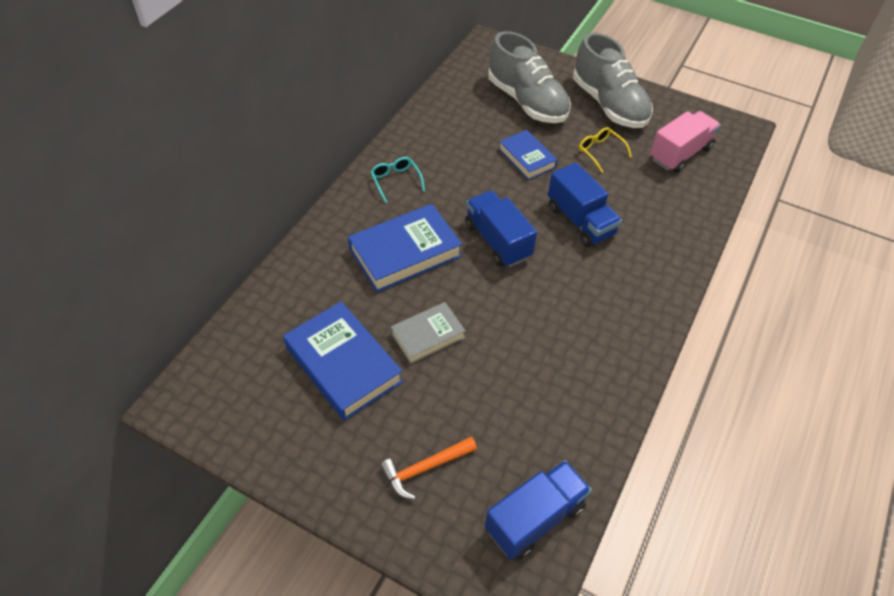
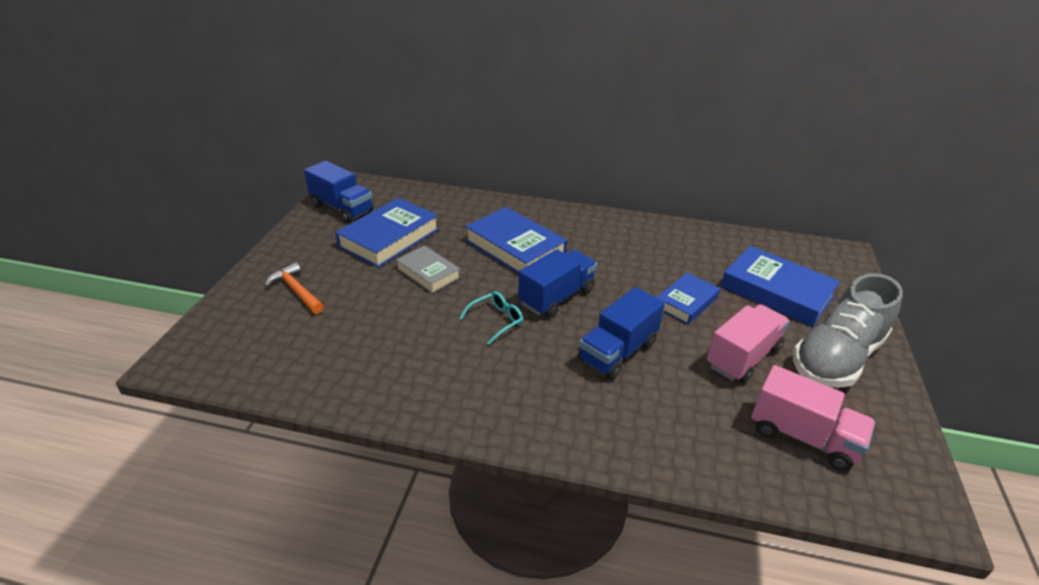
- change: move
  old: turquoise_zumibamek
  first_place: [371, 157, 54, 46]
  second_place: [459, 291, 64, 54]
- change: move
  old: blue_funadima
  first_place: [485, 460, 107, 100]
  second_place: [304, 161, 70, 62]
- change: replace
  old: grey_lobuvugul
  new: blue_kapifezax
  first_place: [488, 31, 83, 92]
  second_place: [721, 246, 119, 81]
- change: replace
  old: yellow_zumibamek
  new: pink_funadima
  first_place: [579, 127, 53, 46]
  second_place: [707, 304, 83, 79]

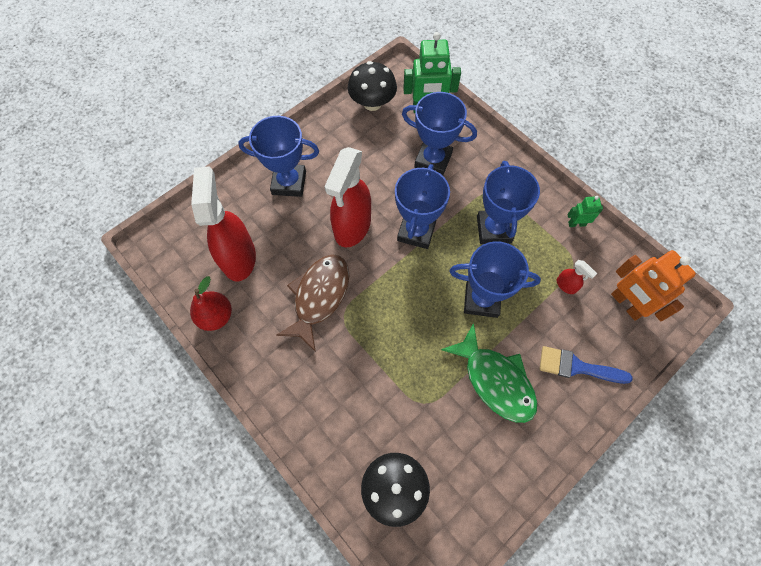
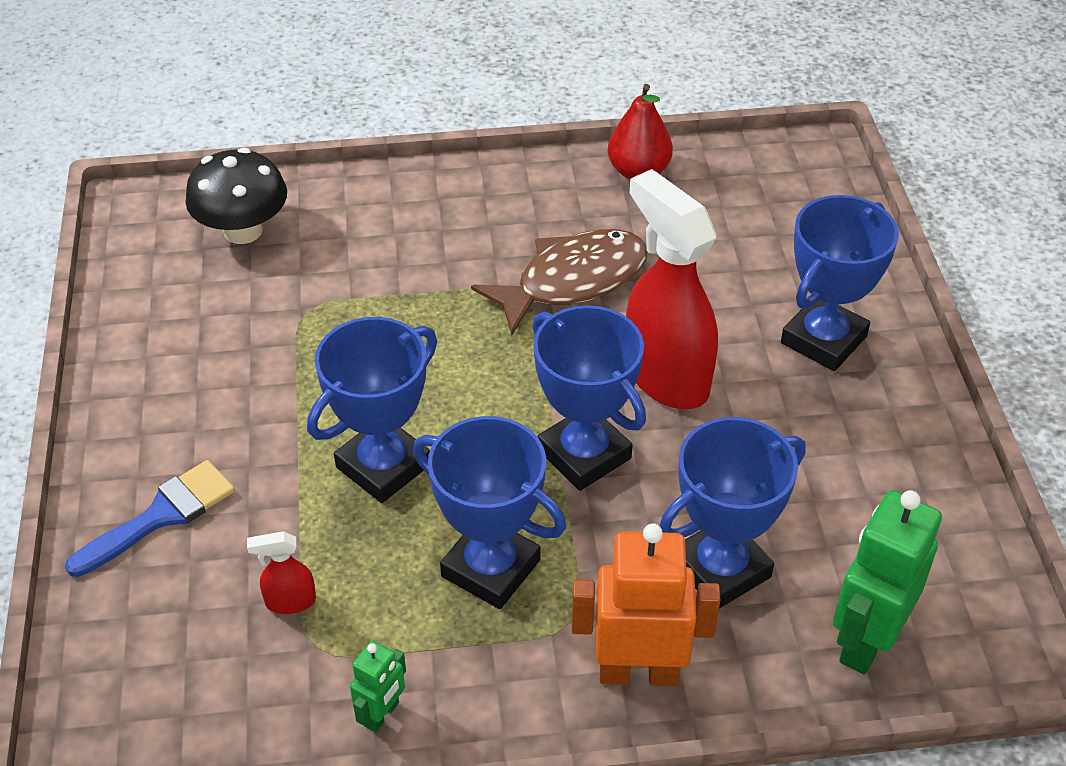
- change: delete
  old: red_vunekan
  first_place: [191, 166, 65, 116]
- change: rotate
  old: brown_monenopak
  first_place: [276, 254, 73, 98]
  second_place: [471, 229, 176, 106]
  degrees: -90
- change: delete
  old: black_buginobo
  first_place: [348, 61, 49, 50]
- change: delete
  old: green_monenopak
  first_place: [441, 323, 96, 100]
- change: move
  old: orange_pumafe
  first_place: [611, 250, 85, 71]
  second_place: [572, 523, 148, 163]

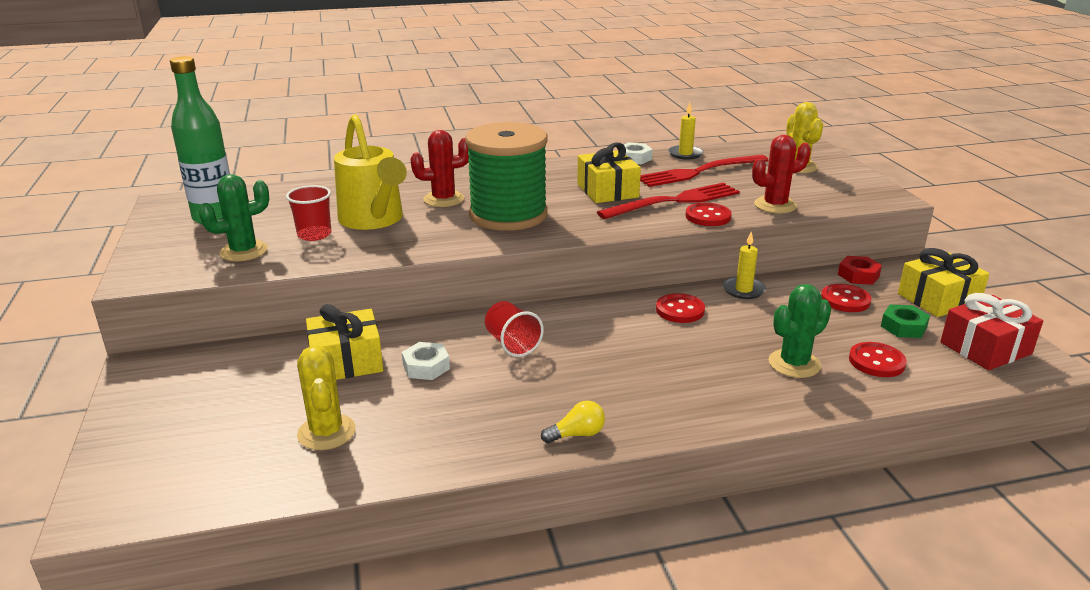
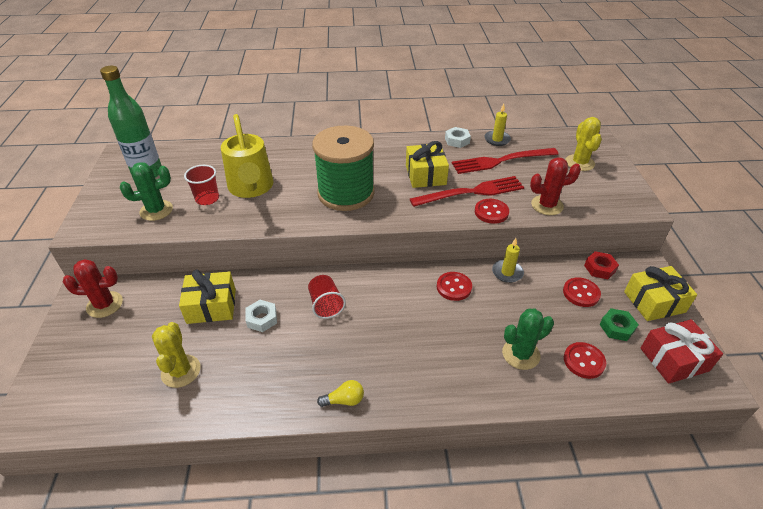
- change: move
  old: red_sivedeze
  first_place: [410, 130, 59, 77]
  second_place: [63, 259, 60, 59]

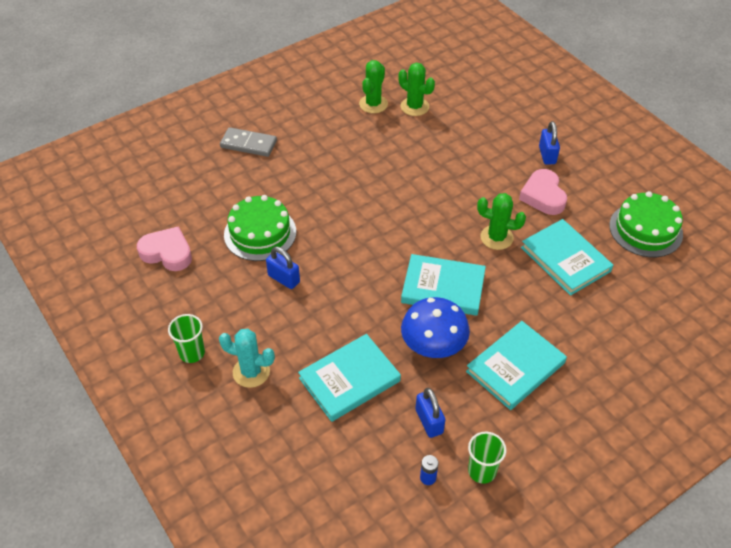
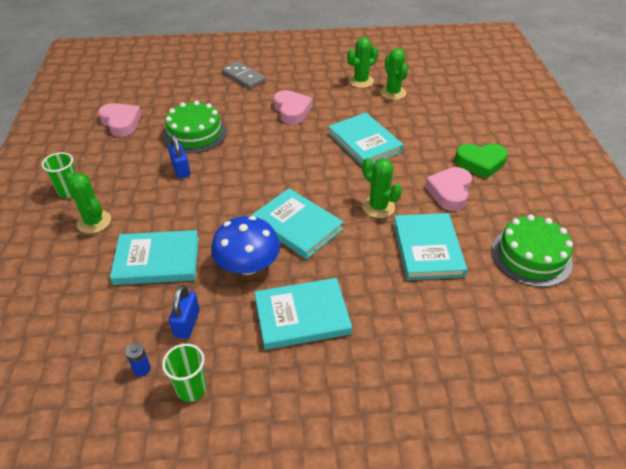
- change: recolor
  old: turquoise_sivedeze
  new: green_sivedeze
  first_place: [219, 329, 56, 59]
  second_place: [65, 172, 46, 62]
- change: replace
  old: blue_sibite
  new: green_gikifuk
  first_place: [539, 121, 21, 44]
  second_place: [455, 143, 53, 36]
- change: insert
  new: pink_gikifuk
  second_place: [273, 90, 40, 34]
- change: insert
  new: turquoise_kapifezax
  second_place: [328, 113, 76, 52]

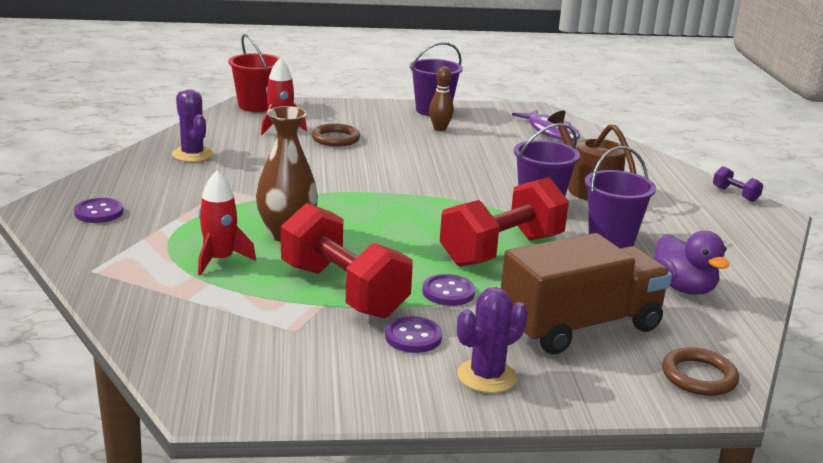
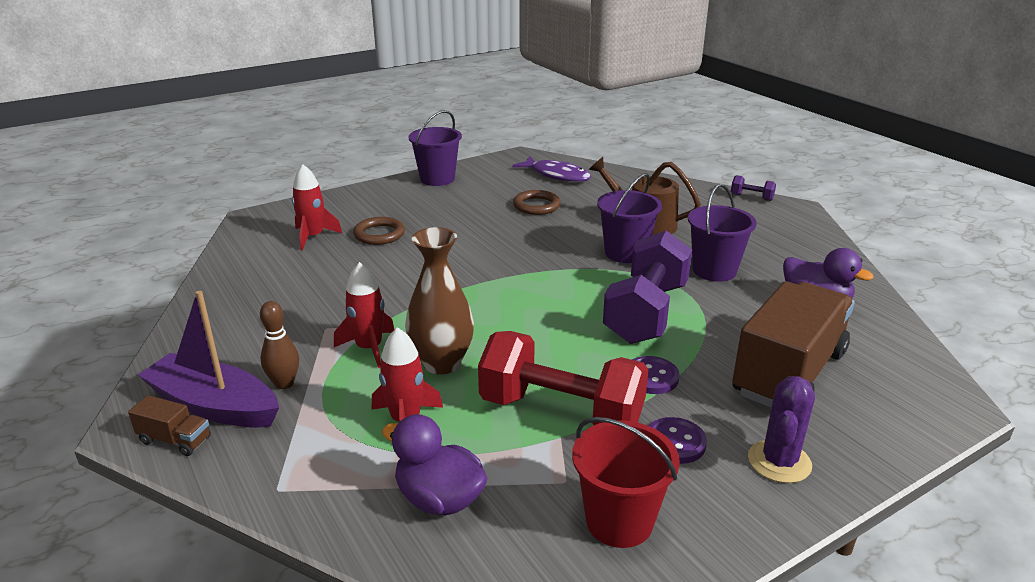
- change: replace
  old: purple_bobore
  new: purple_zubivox
  first_place: [74, 198, 49, 25]
  second_place: [138, 291, 141, 137]
- change: delete
  old: purple_sivedeze
  first_place: [172, 90, 41, 72]
- change: move
  old: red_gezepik
  first_place: [228, 34, 52, 78]
  second_place: [572, 417, 108, 131]
- change: move
  old: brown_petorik
  first_place: [429, 66, 25, 65]
  second_place: [260, 301, 39, 88]
- change: recolor
  old: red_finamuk
  new: purple_finamuk
  first_place: [440, 177, 129, 90]
  second_place: [603, 231, 89, 113]
- change: move
  old: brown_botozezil
  first_place: [662, 347, 77, 49]
  second_place: [513, 190, 48, 25]
- change: insert
  new: brown_funadima
  second_place: [128, 395, 83, 61]
- change: insert
  new: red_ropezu
  second_place: [334, 262, 61, 106]
- change: insert
  new: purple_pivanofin
  second_place: [382, 414, 106, 102]

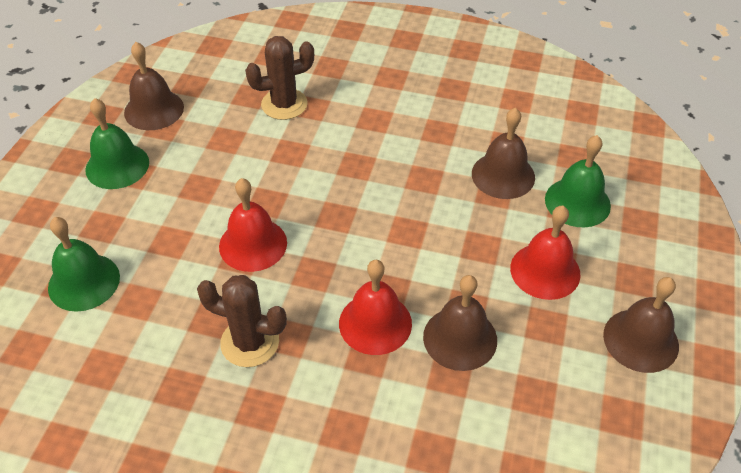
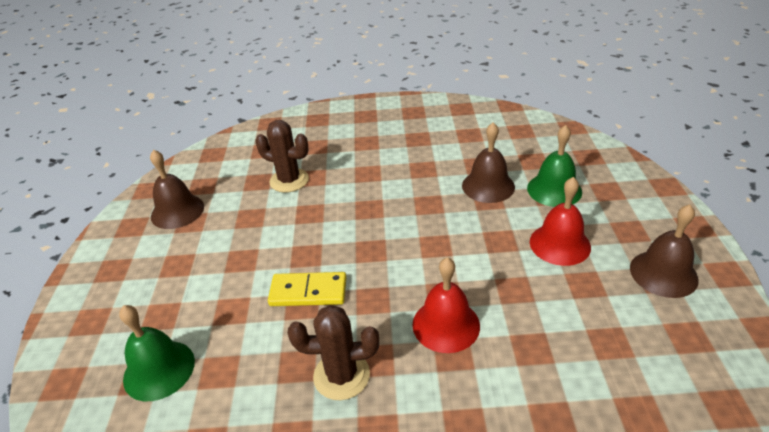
- change: delete
  old: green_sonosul
  first_place: [85, 98, 64, 91]
- change: replace
  old: red_sonosul
  new: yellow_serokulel
  first_place: [219, 178, 68, 94]
  second_place: [268, 272, 79, 34]
- change: rotate
  old: brown_sivedeze
  first_place: [245, 36, 69, 84]
  second_place: [255, 120, 54, 73]
  degrees: 60
- change: delete
  old: brown_sonosul
  first_place: [423, 275, 74, 96]

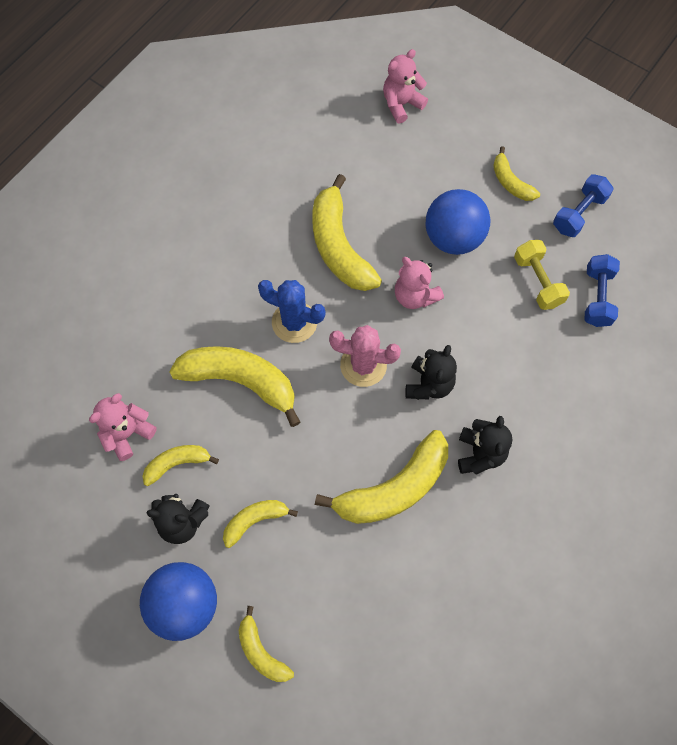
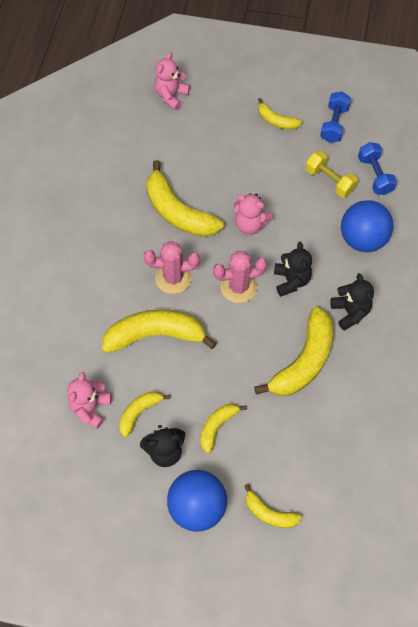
- change: recolor
  old: blue_sivedeze
  new: pink_sivedeze
  first_place: [258, 280, 68, 63]
  second_place: [144, 241, 56, 53]
- change: move
  old: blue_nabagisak
  first_place: [425, 189, 65, 66]
  second_place: [341, 200, 52, 52]

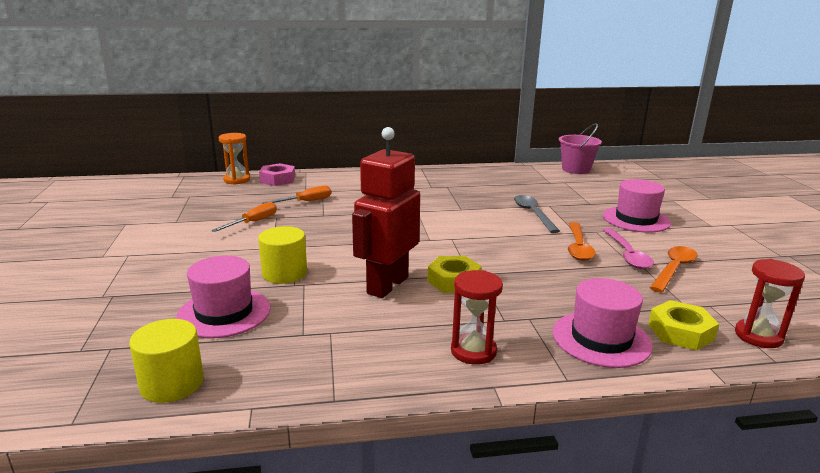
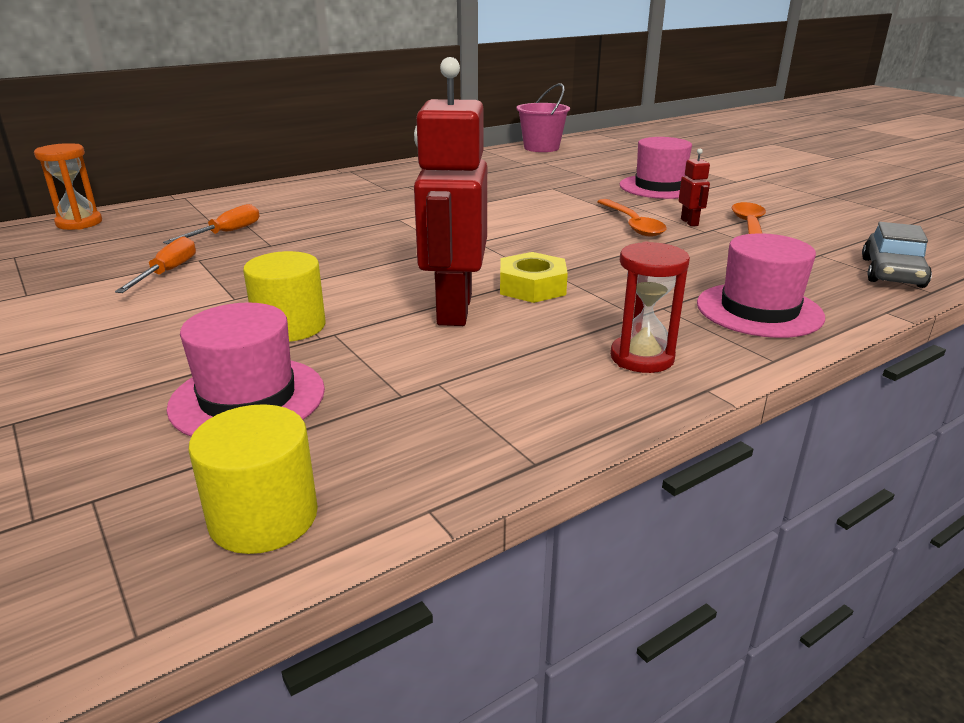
- change: delete
  old: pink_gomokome
  first_place: [259, 163, 36, 23]
- change: delete
  old: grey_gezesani
  first_place: [514, 195, 46, 38]
- change: replace
  old: pink_gezesani
  new: red_pumafe
  first_place: [603, 228, 51, 41]
  second_place: [679, 149, 31, 77]
- change: delete
  old: yellow_gomokome
  first_place: [648, 300, 71, 51]
- change: replace
  old: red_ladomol
  new: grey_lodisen
  first_place: [735, 259, 70, 89]
  second_place: [862, 222, 70, 66]

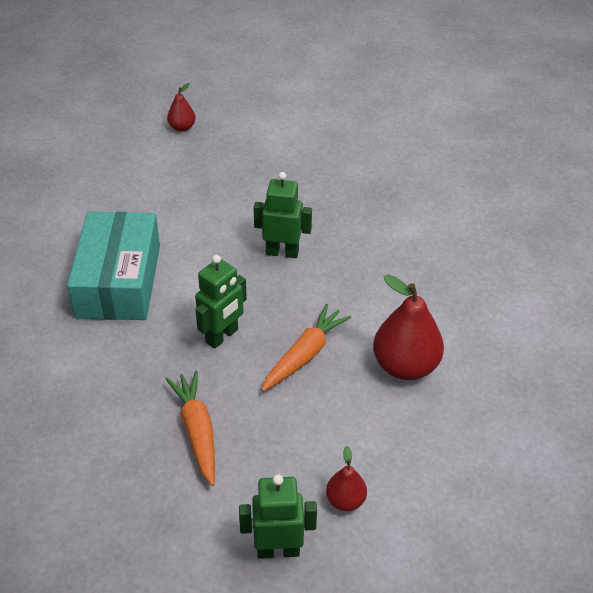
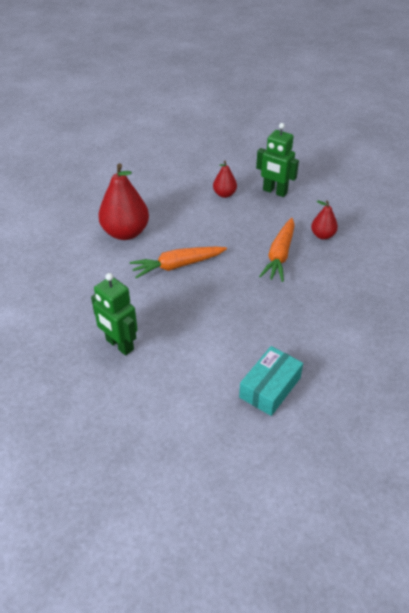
- change: resize
  old: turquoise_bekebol
  first_place: [67, 212, 93, 108]
  second_place: [239, 346, 64, 70]
  factor: 0.55
- change: move
  old: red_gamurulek
  first_place: [167, 83, 29, 49]
  second_place: [311, 200, 27, 39]
- change: delete
  old: green_pumafe
  first_place: [195, 255, 52, 94]

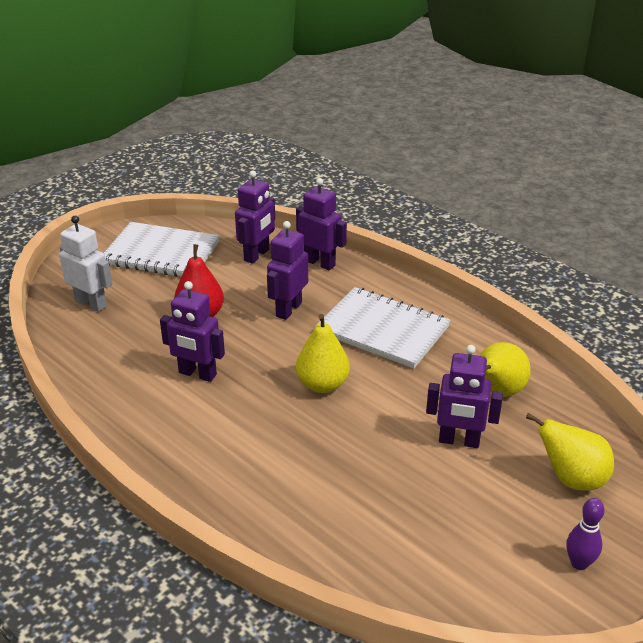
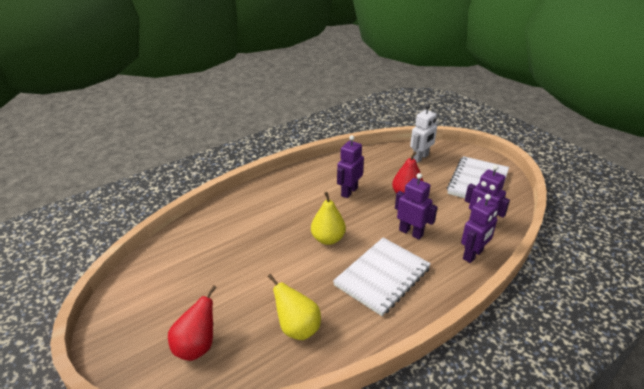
- change: delete
  old: purple_pumafe
  first_place: [426, 345, 77, 103]
- change: recolor
  old: yellow_gamurulek
  new: red_gamurulek
  first_place: [526, 413, 88, 78]
  second_place: [168, 285, 49, 76]
- change: delete
  old: purple_petorik
  first_place: [567, 498, 37, 72]

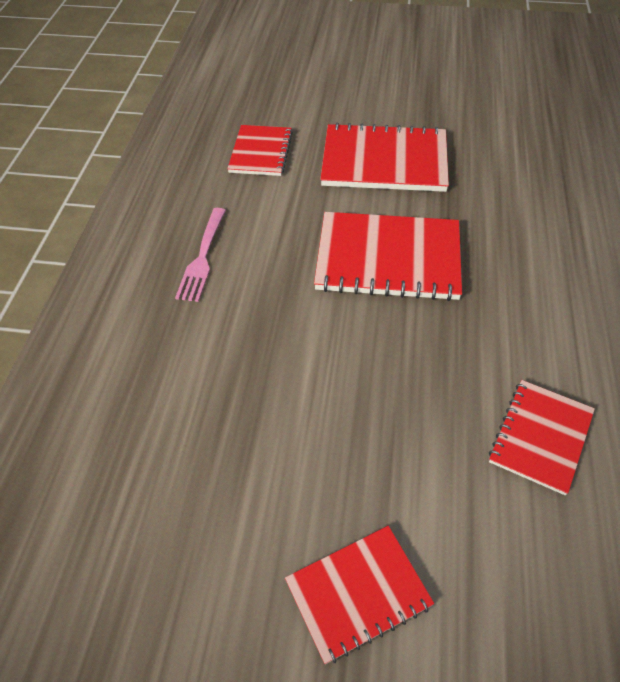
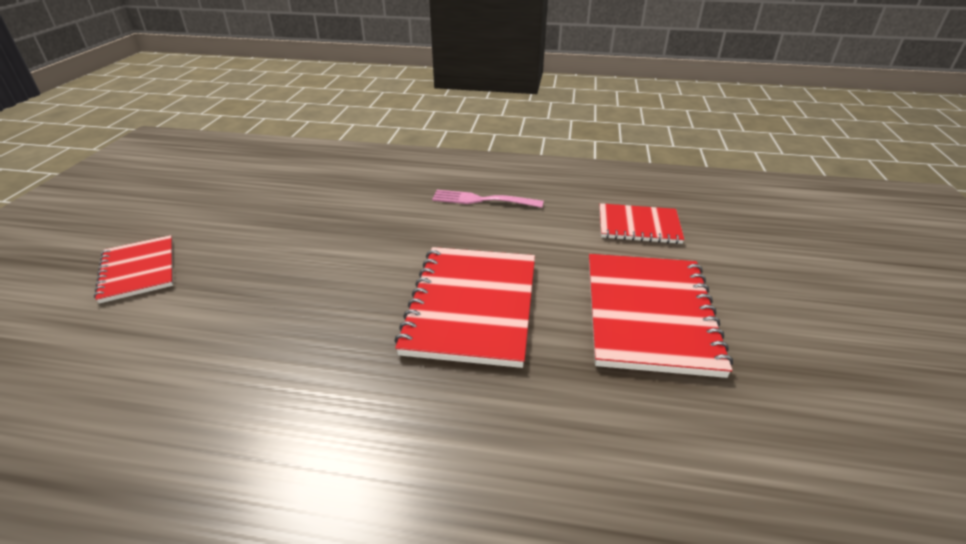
- change: delete
  old: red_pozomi
  first_place: [489, 380, 106, 115]

